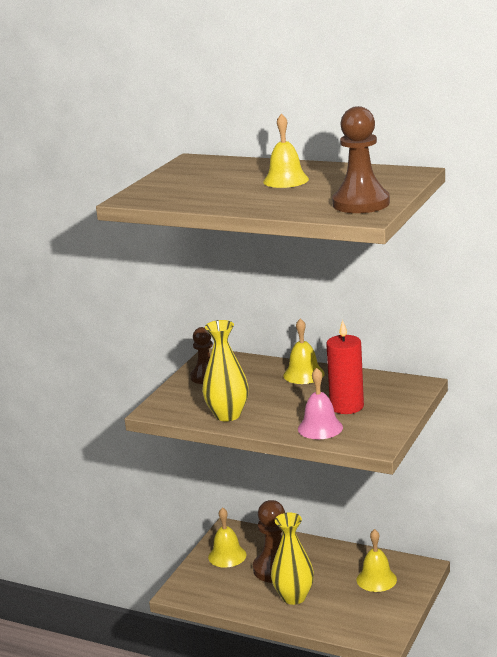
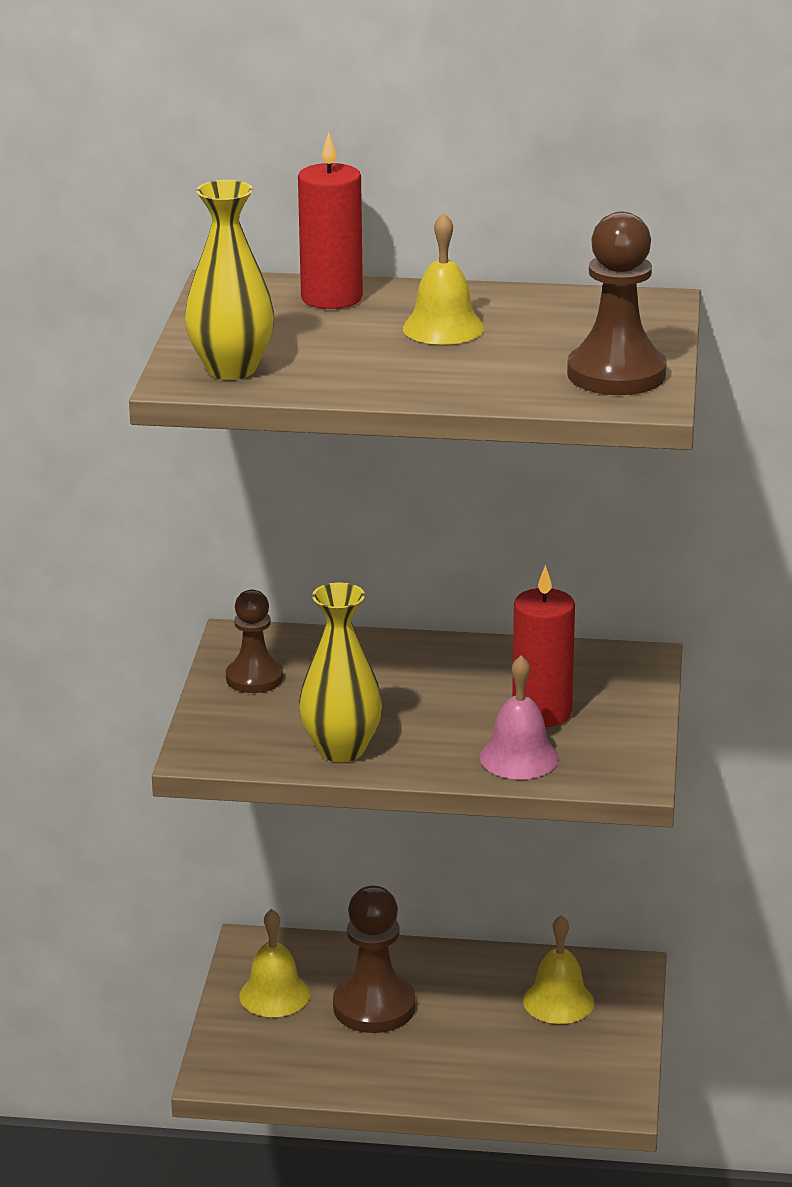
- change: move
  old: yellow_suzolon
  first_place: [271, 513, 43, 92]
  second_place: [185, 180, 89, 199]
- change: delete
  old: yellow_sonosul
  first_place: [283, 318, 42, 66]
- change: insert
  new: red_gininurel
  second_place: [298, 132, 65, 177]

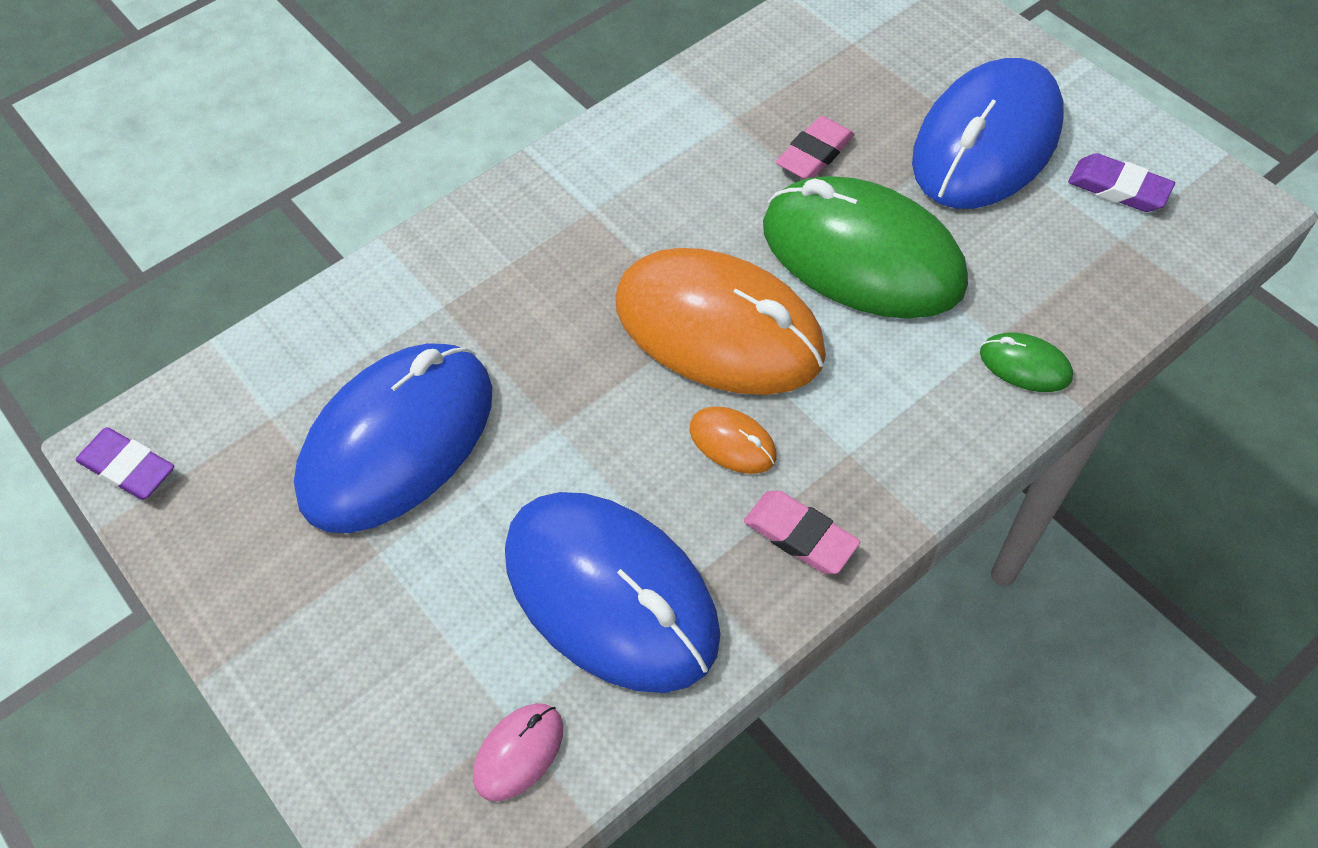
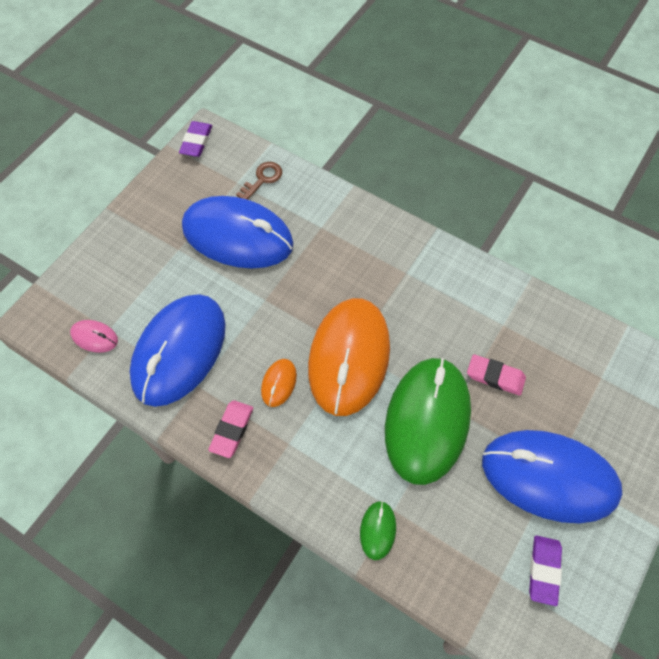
- change: insert
  new: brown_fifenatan
  second_place: [236, 162, 46, 38]

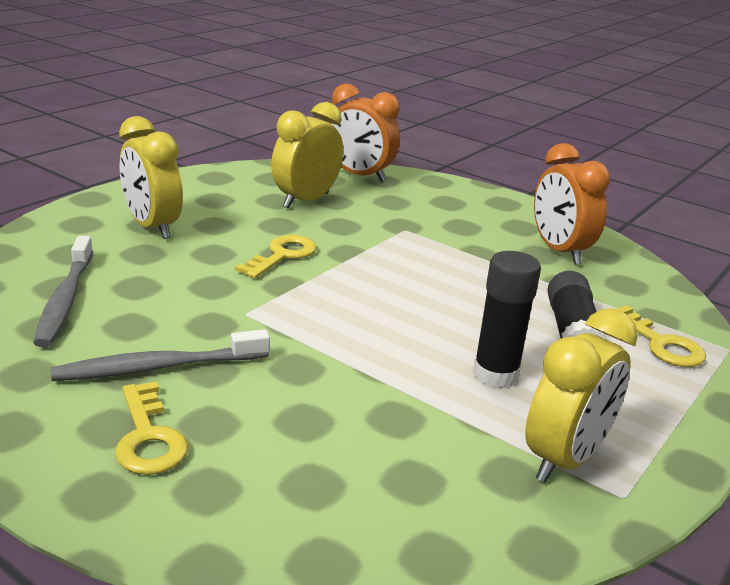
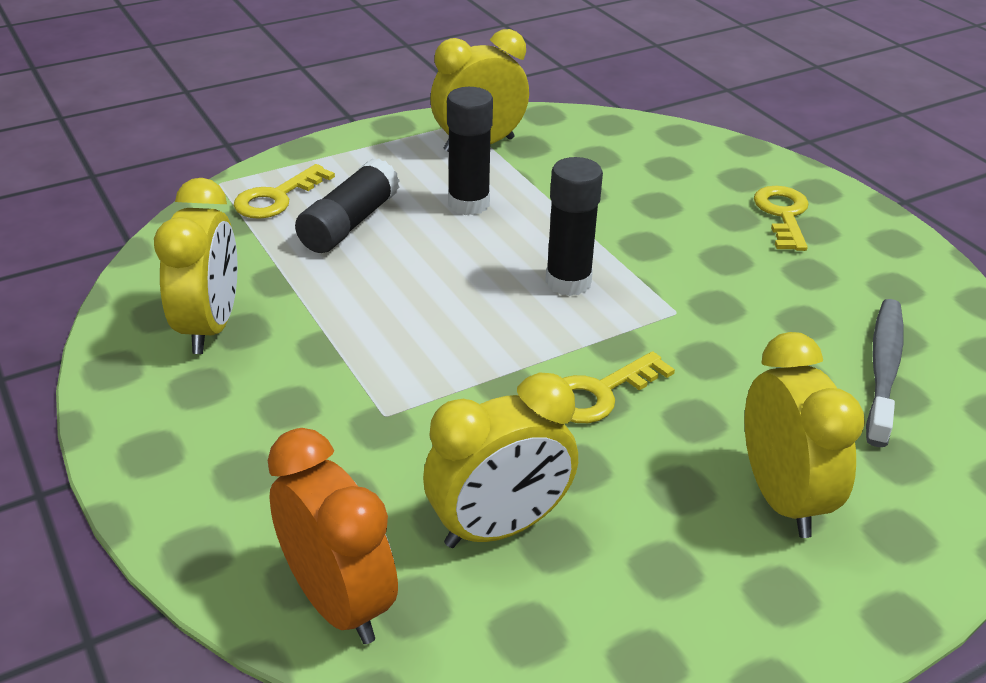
- change: delete
  old: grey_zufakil
  first_place: [51, 329, 219, 52]
- change: recolor
  old: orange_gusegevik
  new: yellow_gusegevik
  first_place: [534, 143, 76, 122]
  second_place: [154, 178, 84, 176]
- change: rotate
  old: yellow_fifenatan
  first_place: [612, 305, 94, 62]
  second_place: [234, 164, 101, 55]
  degrees: -135
- change: insert
  new: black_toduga
  second_place: [545, 157, 58, 139]

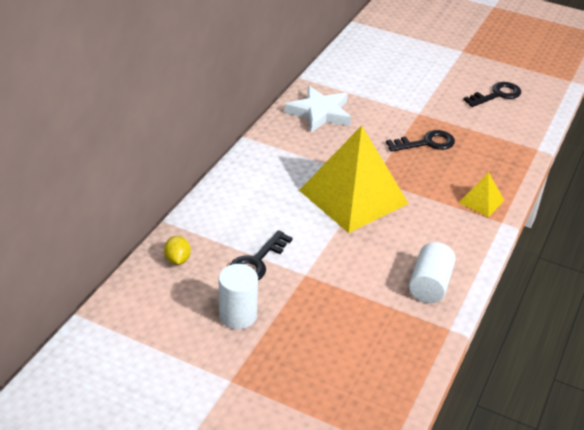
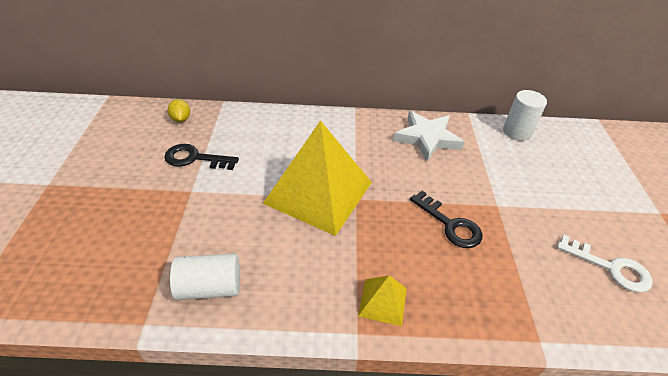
- change: rotate
  old: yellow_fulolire
  first_place: [164, 236, 27, 29]
  second_place: [168, 99, 22, 23]
  degrees: -75
- change: move
  old: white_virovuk
  first_place: [219, 264, 39, 65]
  second_place: [503, 90, 44, 51]
- change: recolor
  old: black_fifenatan
  new: white_fifenatan
  first_place: [463, 82, 58, 25]
  second_place: [557, 235, 96, 57]

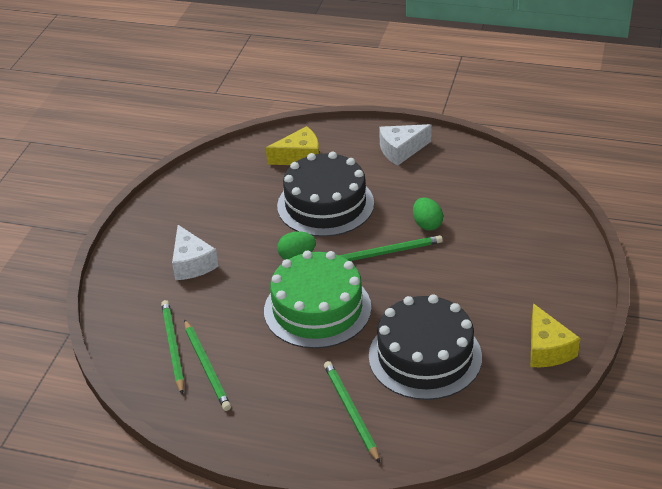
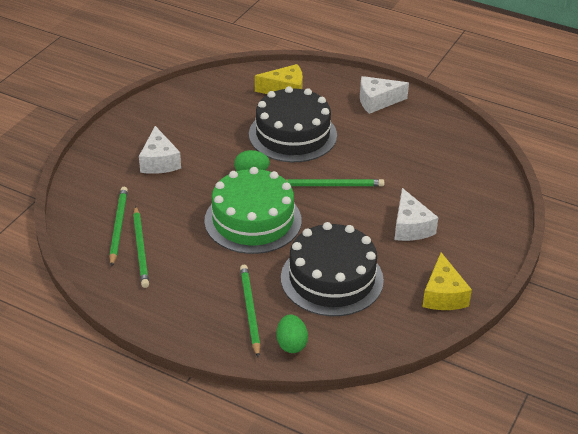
- change: move
  old: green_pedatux
  first_place: [413, 197, 30, 34]
  second_place: [276, 314, 32, 39]
- change: insert
  new: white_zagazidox
  second_place: [394, 188, 44, 53]

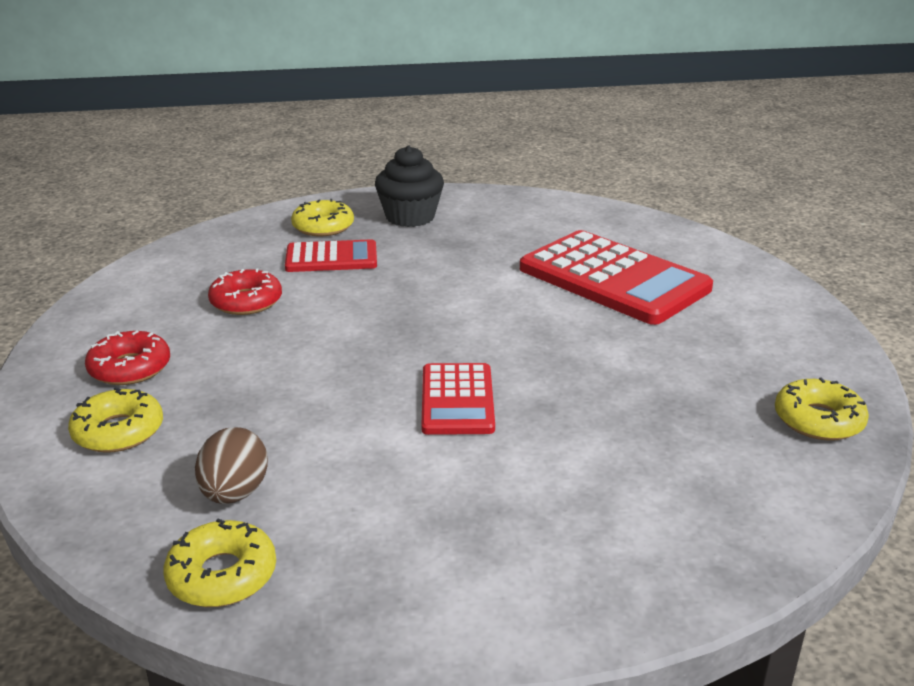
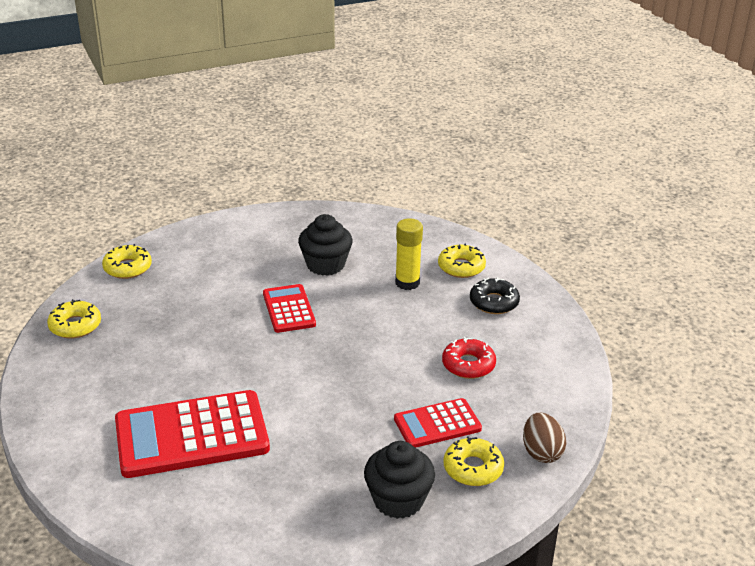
- change: recolor
  old: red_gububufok
  new: black_gububufok
  first_place: [85, 330, 85, 55]
  second_place: [470, 277, 50, 37]
- change: move
  old: yellow_gububufok
  first_place: [164, 518, 112, 89]
  second_place: [102, 244, 50, 35]
- change: move
  old: brown_pedatux
  first_place: [195, 427, 73, 77]
  second_place: [523, 412, 43, 51]
- change: rotate
  old: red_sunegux
  first_place: [520, 230, 193, 95]
  second_place: [115, 390, 155, 88]
  degrees: -45
- change: insert
  new: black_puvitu
  second_place: [298, 214, 54, 62]
- change: insert
  new: yellow_toduga
  second_place: [395, 218, 28, 72]

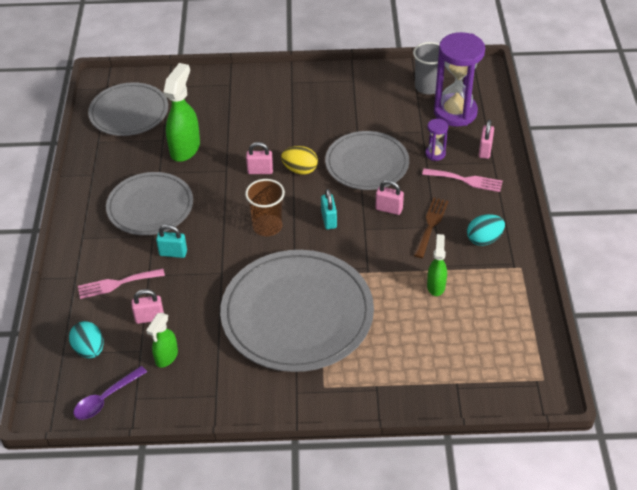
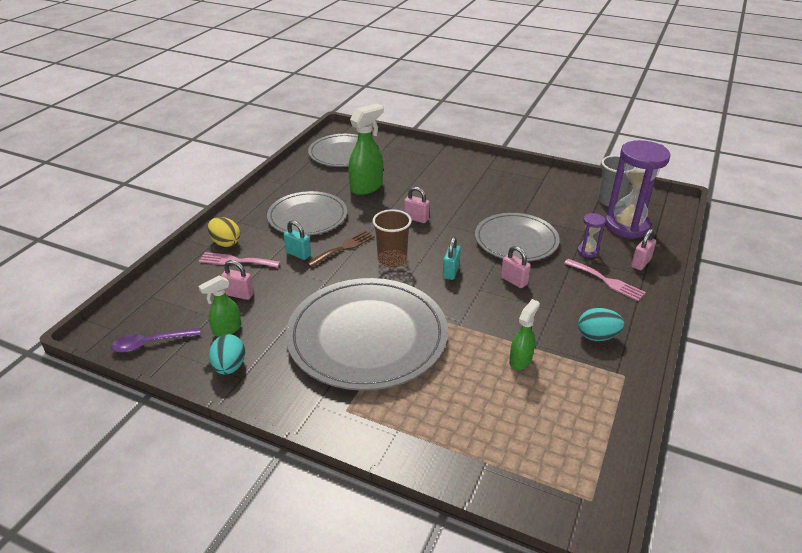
- change: move
  old: turquoise_pedatux
  first_place: [69, 321, 34, 37]
  second_place: [209, 334, 36, 41]
- change: move
  old: yellow_pedatux
  first_place: [281, 146, 37, 28]
  second_place: [208, 217, 32, 30]
- change: move
  old: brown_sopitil
  first_place: [414, 198, 34, 60]
  second_place: [306, 230, 69, 38]

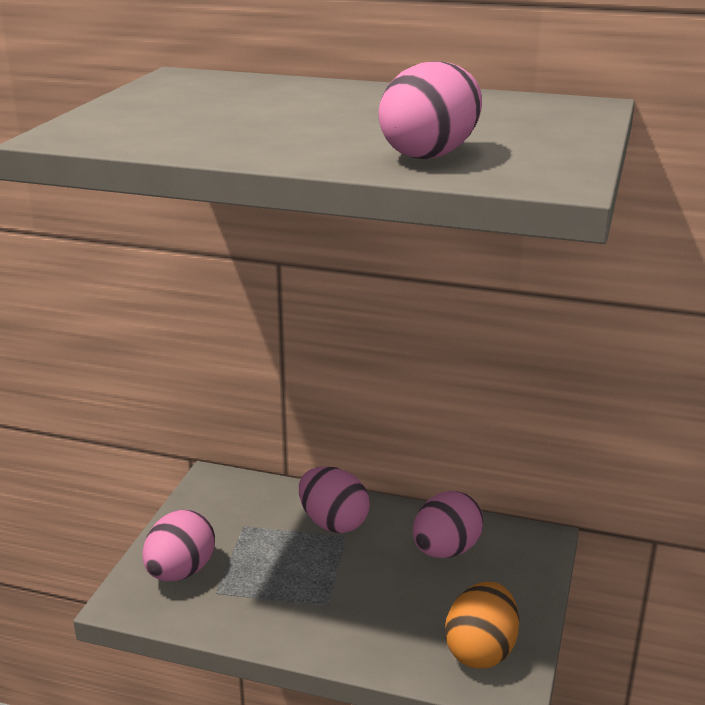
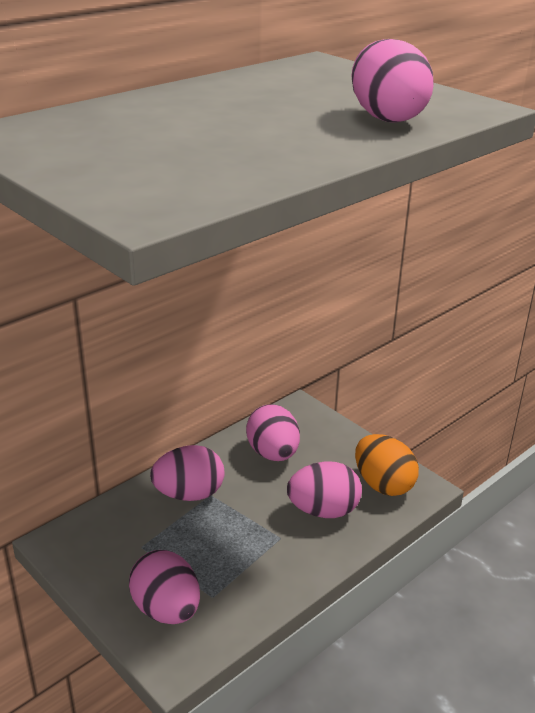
- change: insert
  new: pink_pedatux
  second_place: [287, 461, 75, 57]

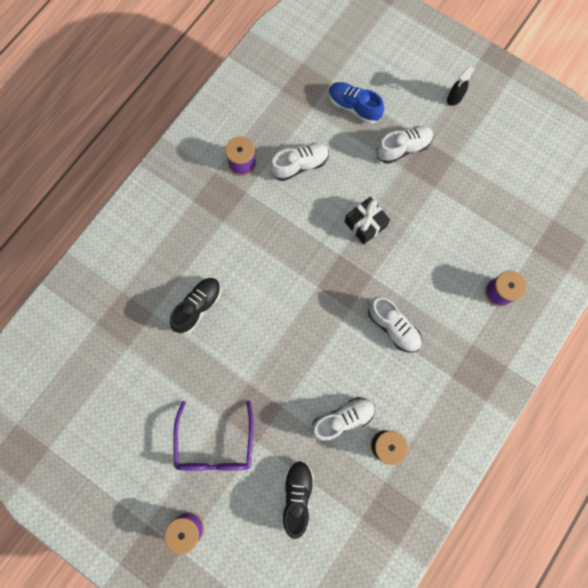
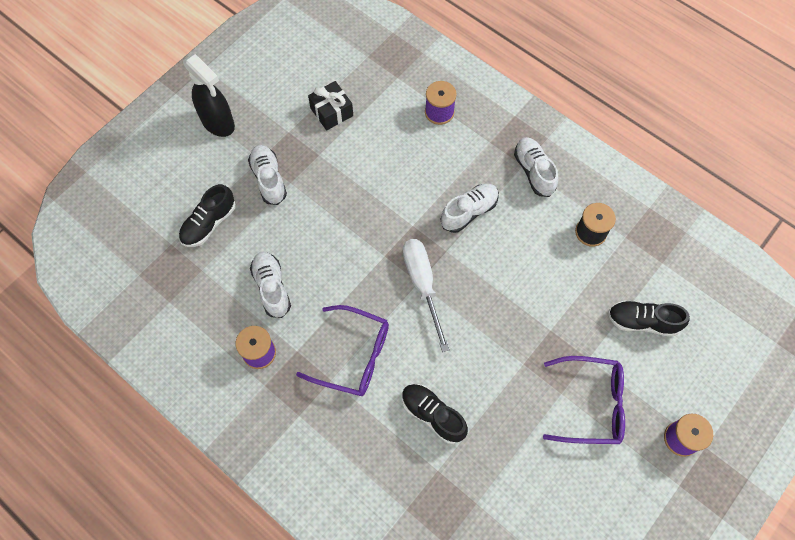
- change: move
  old: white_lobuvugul
  first_place: [311, 397, 64, 45]
  second_place: [514, 137, 45, 60]
- change: recolor
  old: blue_lobuvugul
  new: black_lobuvugul
  first_place: [329, 82, 55, 42]
  second_place: [179, 184, 57, 63]
- change: move
  old: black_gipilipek
  first_place: [344, 197, 46, 48]
  second_place: [308, 81, 45, 49]
- change: resize
  old: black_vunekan
  first_place: [447, 66, 27, 40]
  second_place: [183, 54, 52, 83]
  factor: 1.86
- change: insert
  new: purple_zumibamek
  second_place: [296, 305, 93, 91]
- change: insert
  new: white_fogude
  second_place: [403, 239, 47, 113]

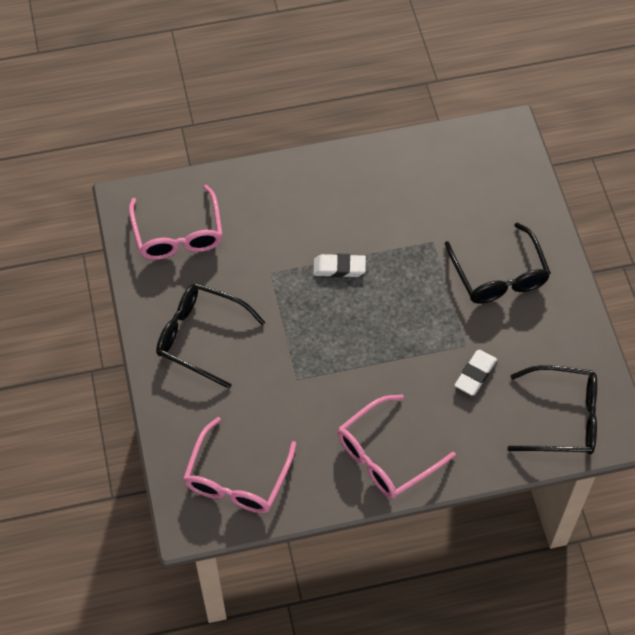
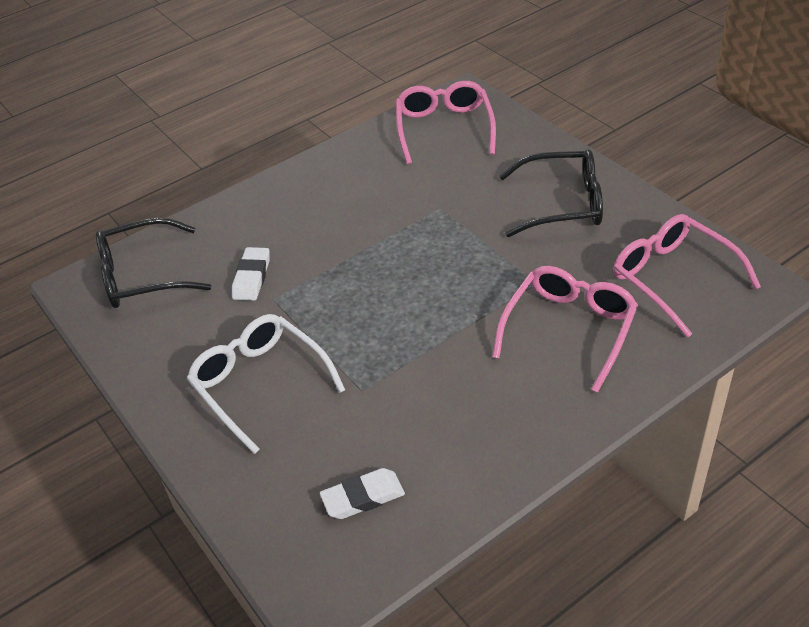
- change: move
  old: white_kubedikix
  first_place: [313, 254, 53, 24]
  second_place: [320, 468, 85, 51]
- change: move
  old: pink_zumibamek
  first_place: [338, 394, 118, 105]
  second_place: [492, 266, 146, 127]
- change: recolor
  old: black_zumibamek
  new: white_zumibamek
  first_place: [445, 223, 106, 81]
  second_place: [187, 314, 158, 140]

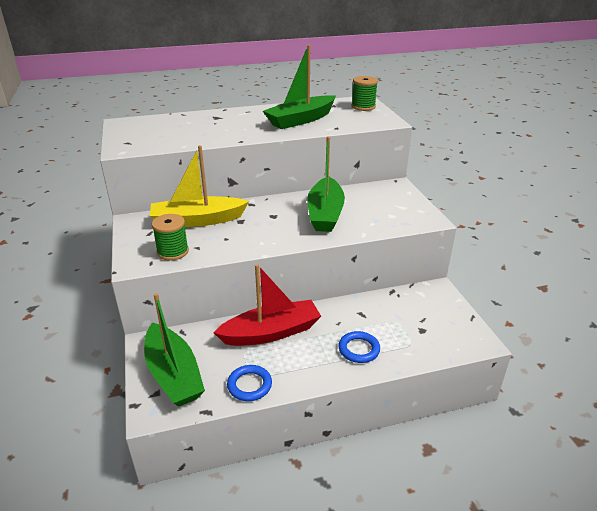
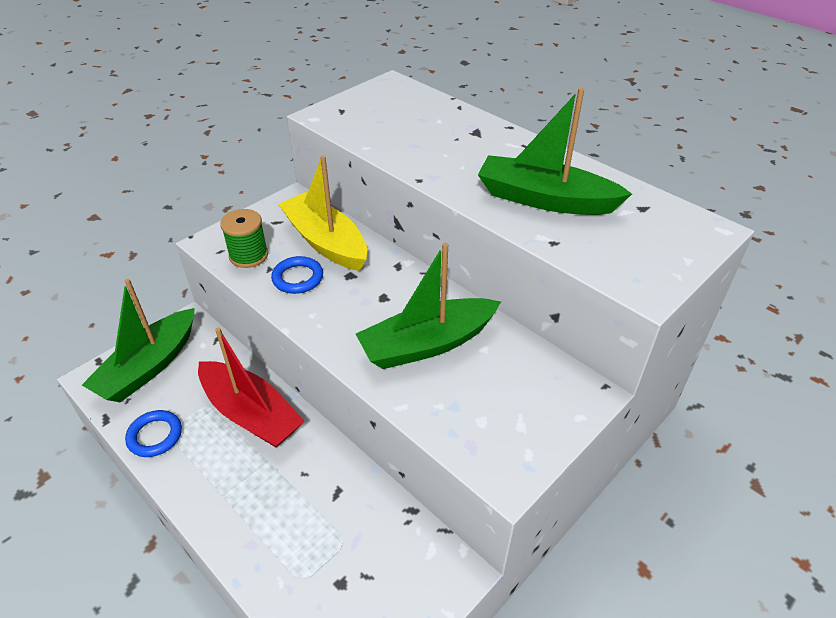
- change: move
  old: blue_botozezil
  first_place: [338, 331, 42, 32]
  second_place: [271, 256, 52, 38]
- change: delete
  old: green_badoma
  first_place: [352, 76, 26, 35]

